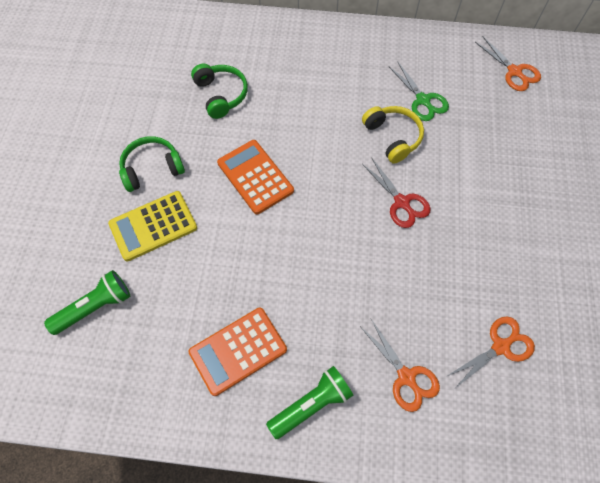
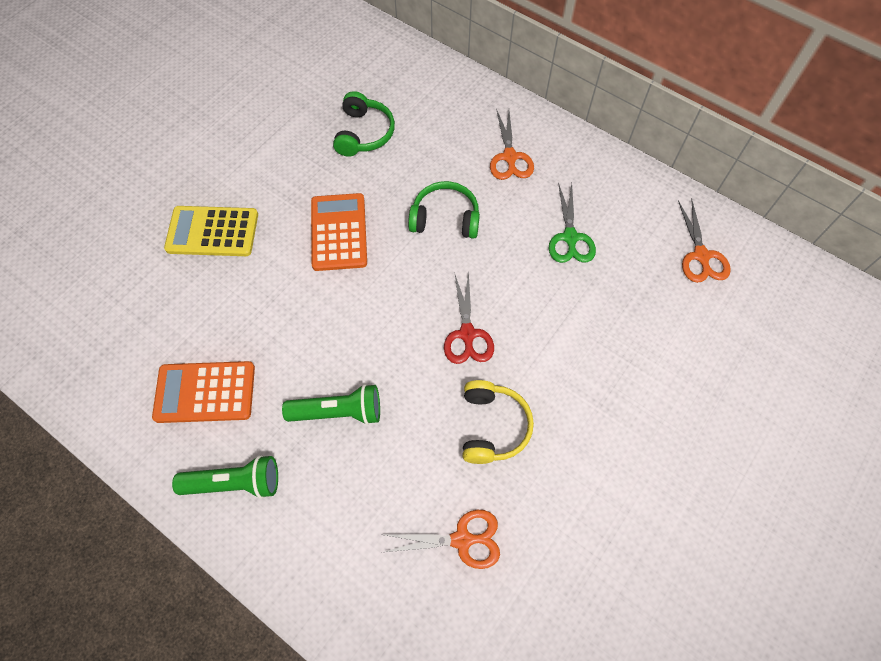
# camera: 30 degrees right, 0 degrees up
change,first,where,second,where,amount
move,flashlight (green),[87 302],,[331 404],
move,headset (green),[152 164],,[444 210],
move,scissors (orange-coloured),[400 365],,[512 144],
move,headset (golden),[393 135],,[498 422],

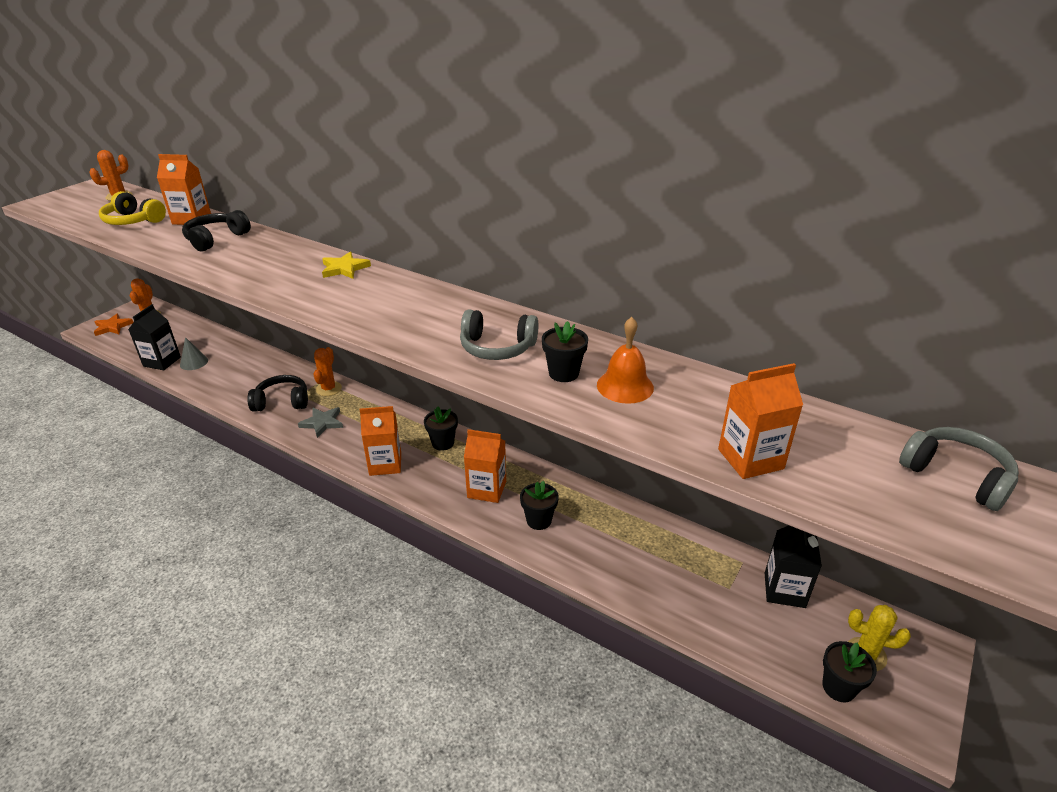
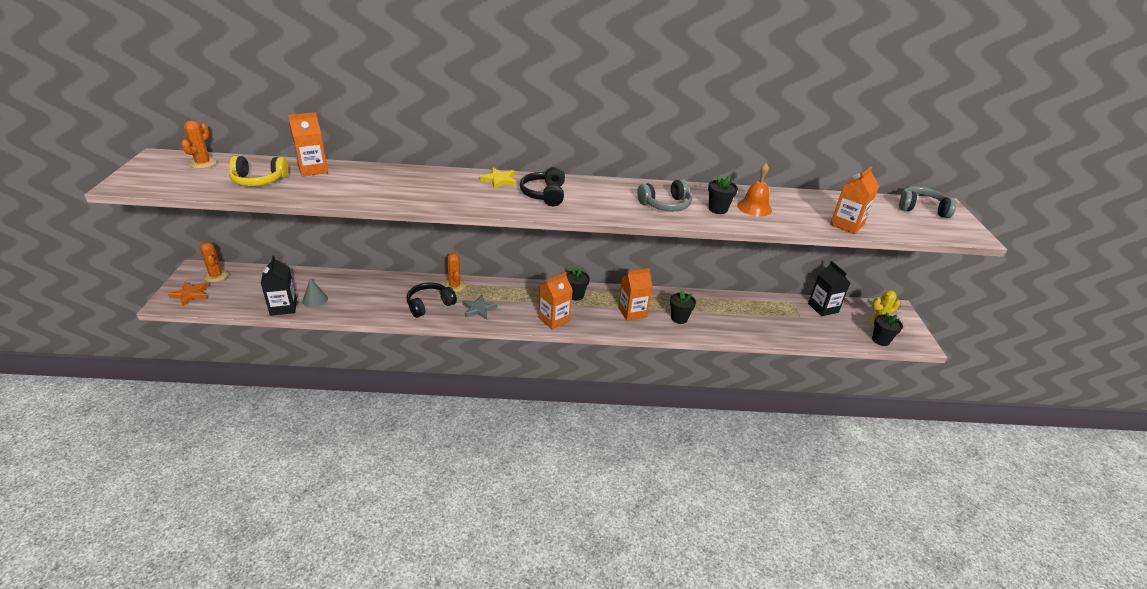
# camera: 35 degrees left, 0 degrees up
change,first,where,second,where,amount
move,headset (jet-black),[216 231],,[542 186],

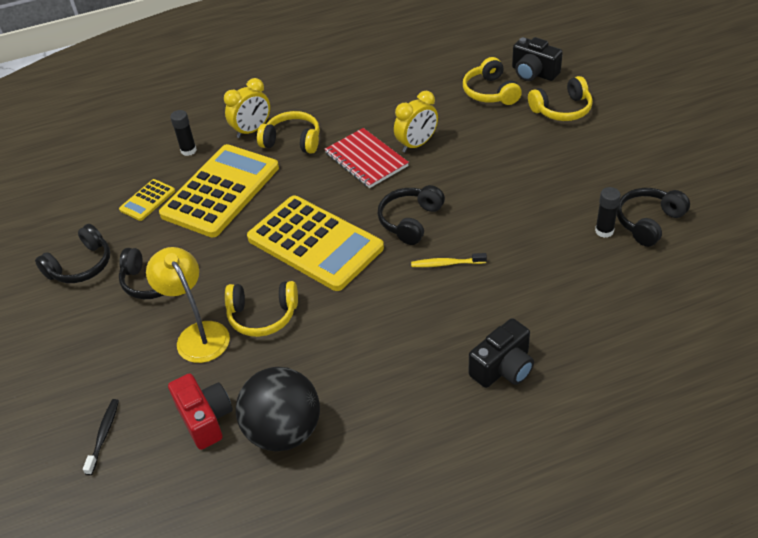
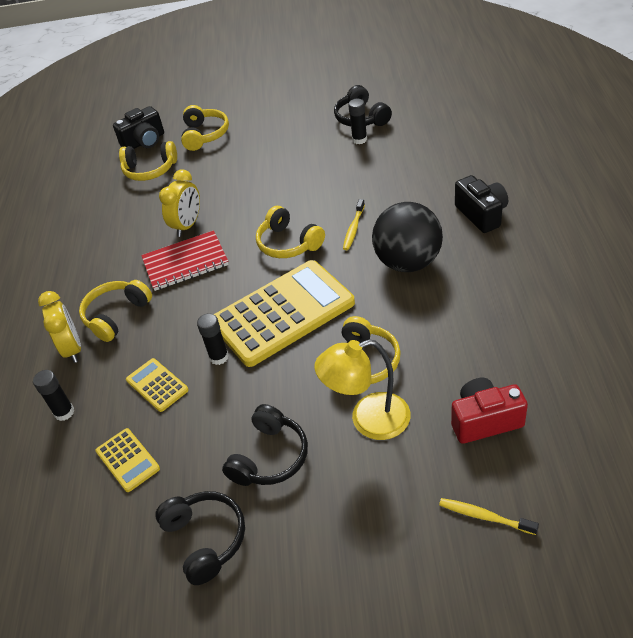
# camera: 70 degrees left, 0 degrees up
change,first,where,second,where,amount
recolor,dental brush (jet-black),[101 437],dental brush (golden),[489 516],
resize,calculator (golden),[219 190],,[157 385],x0.44
move,play ball (jet-black),[278 409],,[407 237],
recolor,headset (jet-black),[411 215],headset (golden),[290 232],
rotate,clock (golden),[416 122],,[179 203],45 degrees clockwise
insert,,,glue stick (jet-black),[213 339],

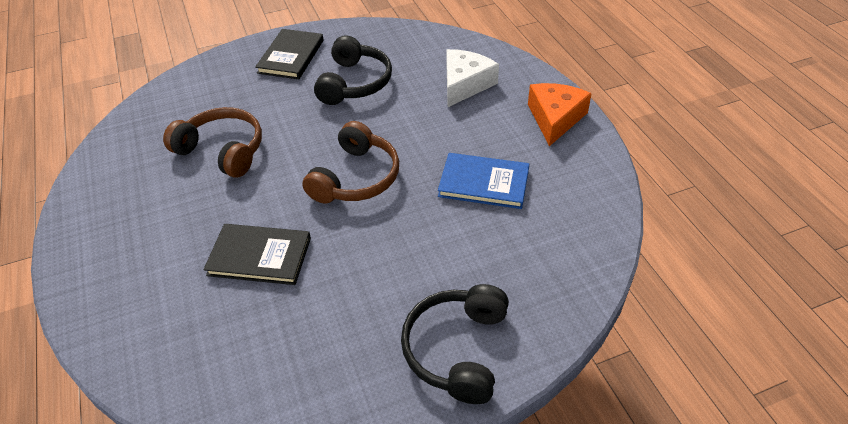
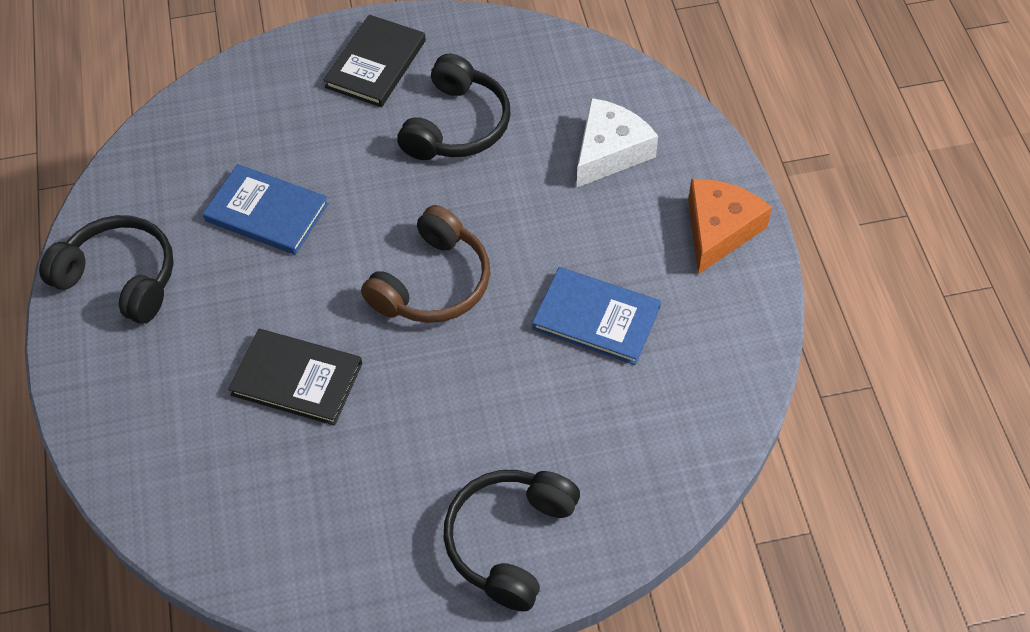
# camera: 10 degrees right, 10 degrees up
change,first,where,second,where,amount
replace,headset (dark brown),[212 142],hardcover (cobalt),[266 209],
insert,,,headset (jet-black),[106 269],

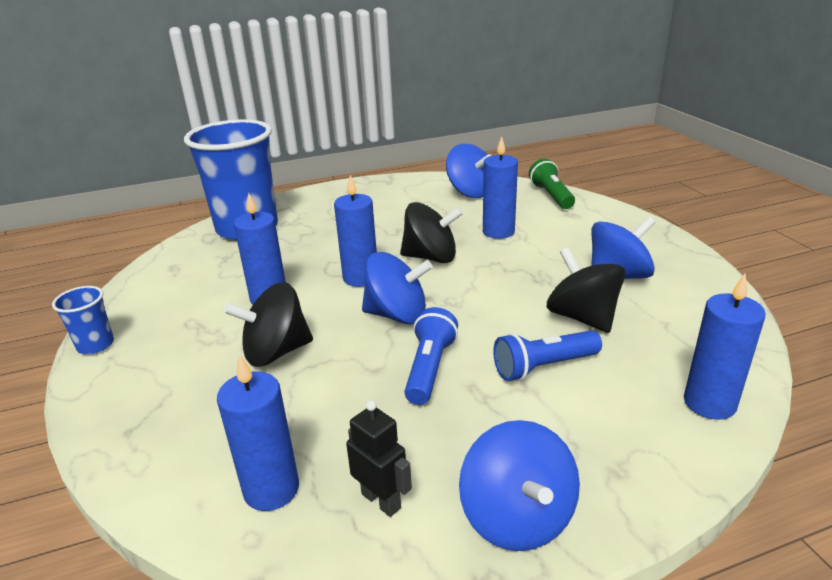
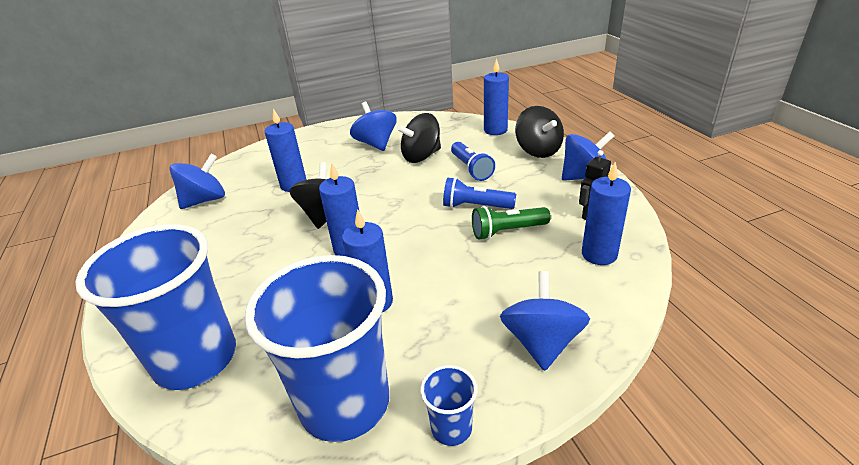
# camera: 90 degrees left, 5 degrees up
change,first,where,second,where,amount
move,toy top (jet-black),[268 324],,[539 132],
move,toy top (cobalt),[397 288],,[545 321],
move,flashlight (green),[552 184],,[511 223],
insert,,,beaker (cobalt),[317 348],

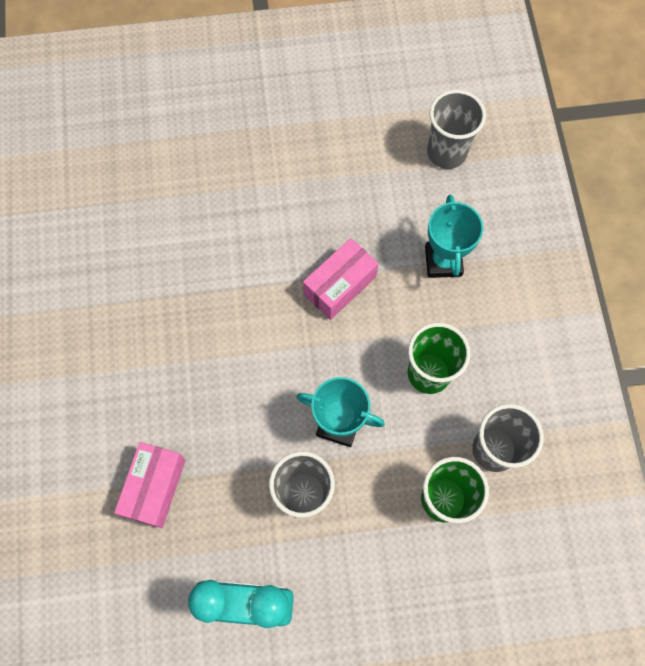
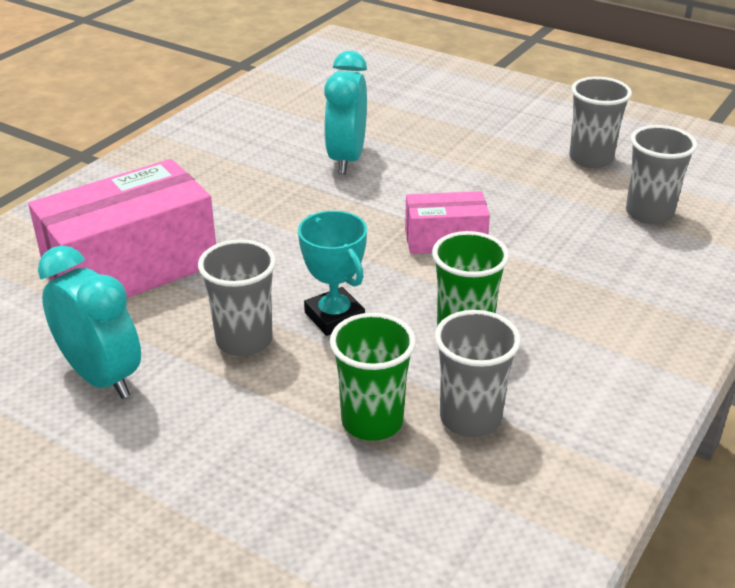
# camera: 40 degrees right, 35 degrees down
change,first,where,second,where,amount
resize,parcel (rosy),[150 485],,[122 228],x1.88
delete,award cup (turquoise),[454 236],,,
insert,,,clock (turquoise),[345 112],
insert,,,beaker (gray),[600 122],

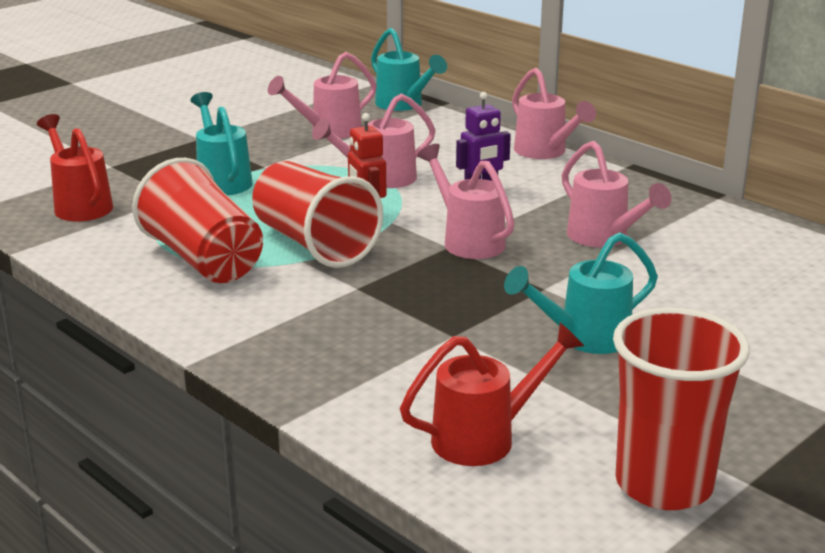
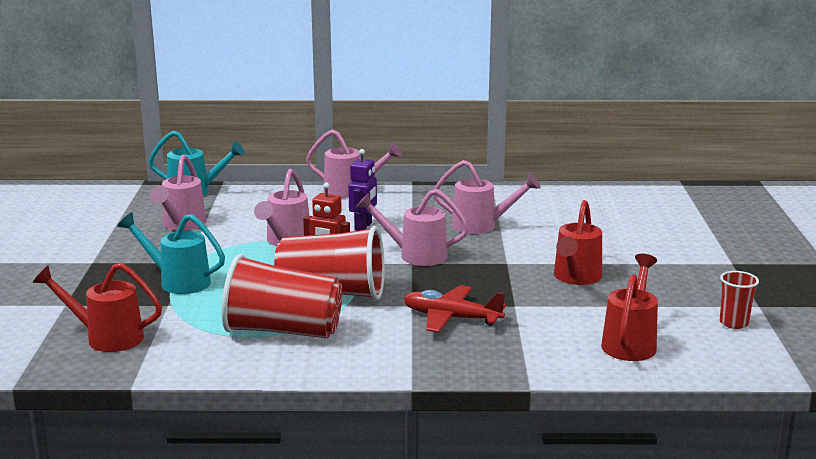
# camera: 45 degrees left, 5 degrees down
change,first,where,second,where,amount
recolor,sprinkling can (turquoise),[581 293],sprinkling can (crimson),[578 242],
resize,beaker (crimson),[681 409],,[739 300],x0.48
insert,,,plane (crimson),[455 309],

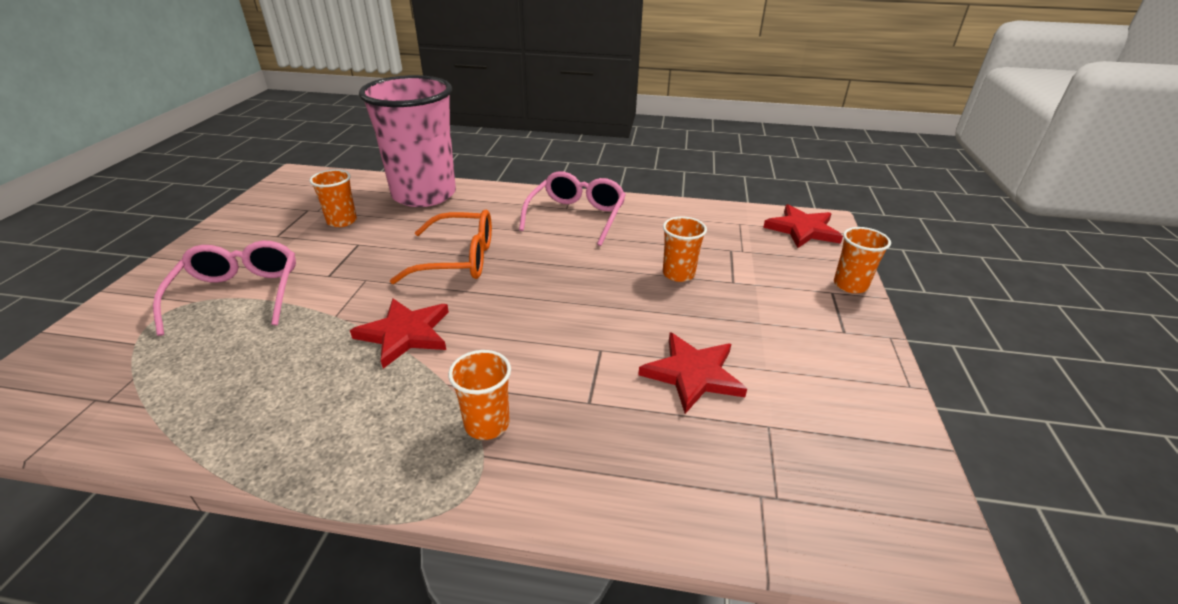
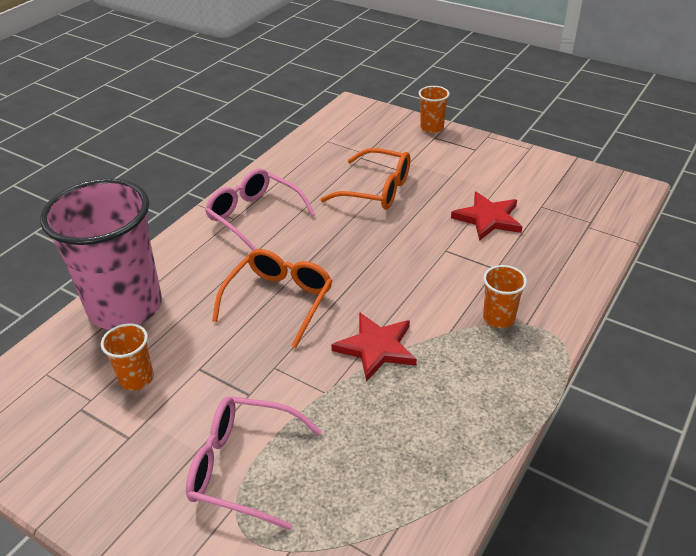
# camera: 65 degrees left, 5 degrees up
change,first,where,second,where,amount
replace,beaker (orange-coloured),[685 249],spectacles (orange-coloured),[365 179],
delete,star (crimson),[803 226],,,

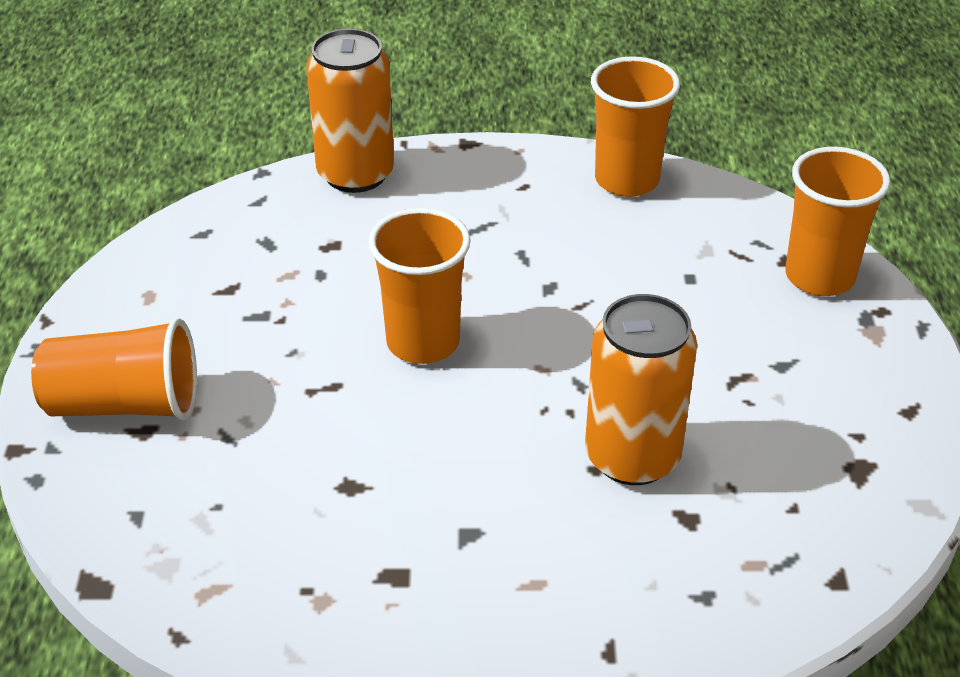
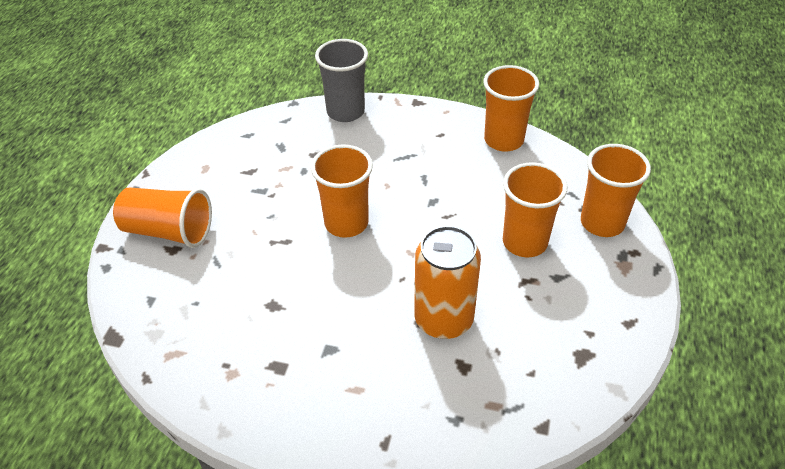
# camera: 15 degrees right, 5 degrees up
change,first,where,second,where,amount
replace,tin (orange-coloured),[350 111],beaker (gray),[341 80],
insert,,,beaker (orange-coloured),[535 209],

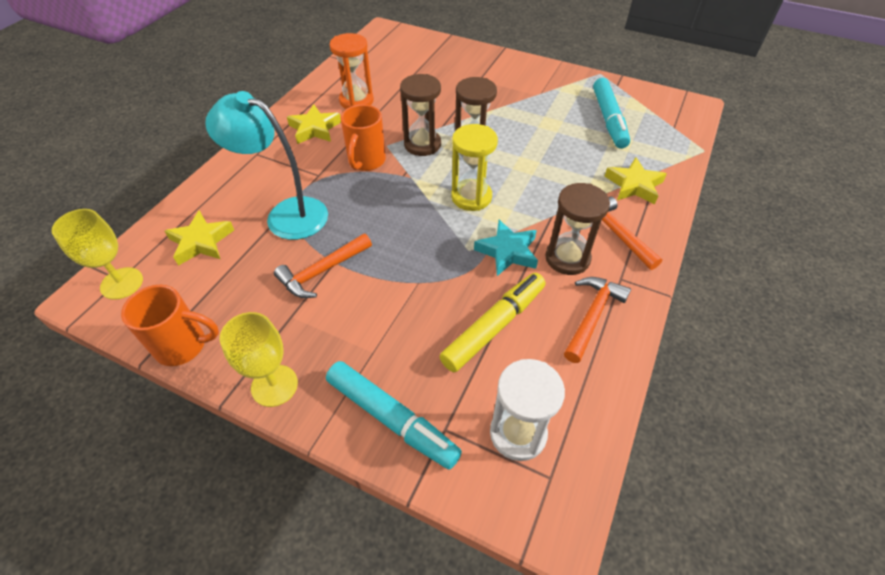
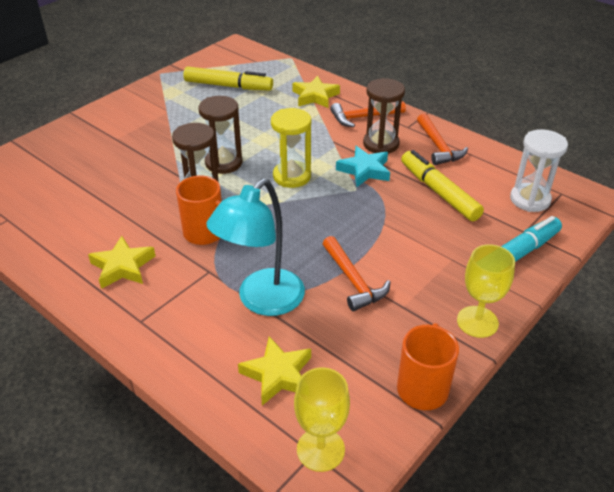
# camera: 75 degrees left, 10 degrees down
change,first,where,second,where,amount
delete,sandglass (orange-coloured),[351 71],,,
rotate,carpenter's hammer (orange-coloured),[597 320],,[442 139],150 degrees counterclockwise
recolor,felt pen (turquoise),[611 113],felt pen (golden),[228 78],

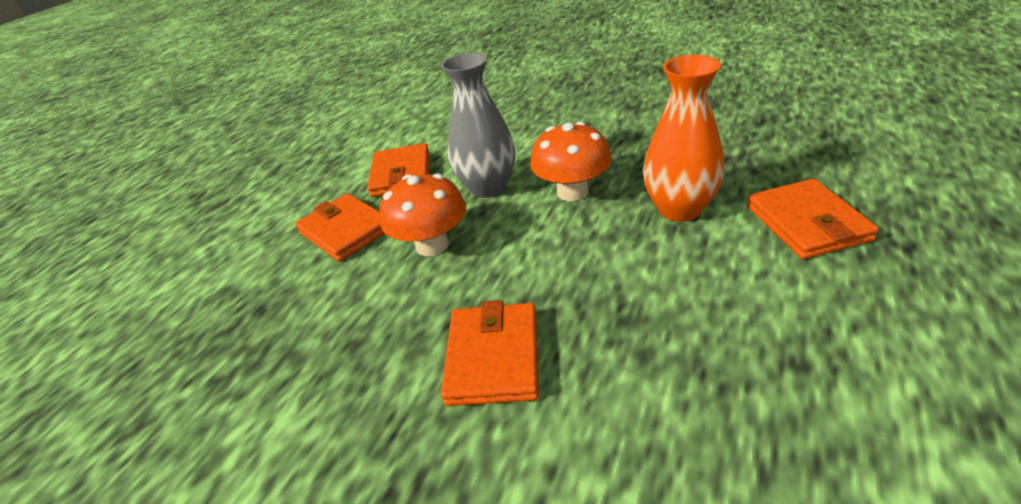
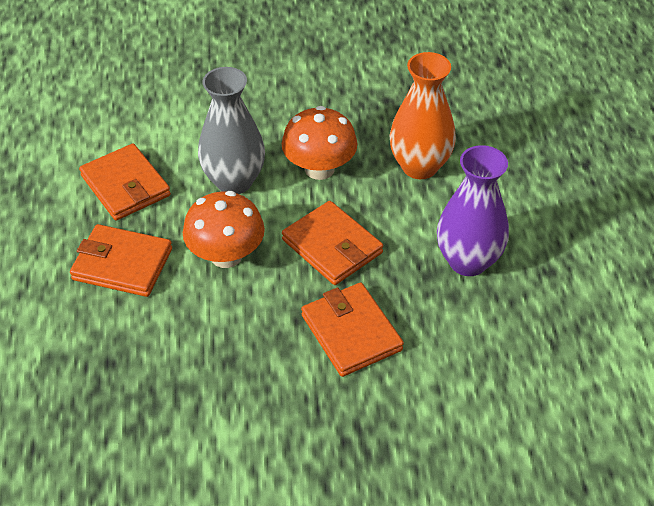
# camera: 35 degrees left, 10 degrees up
change,first,where,second,where,amount
move,card wallet (orange-coloured),[813 219],,[332 243],
insert,,,tall vase (purple),[473 210],

